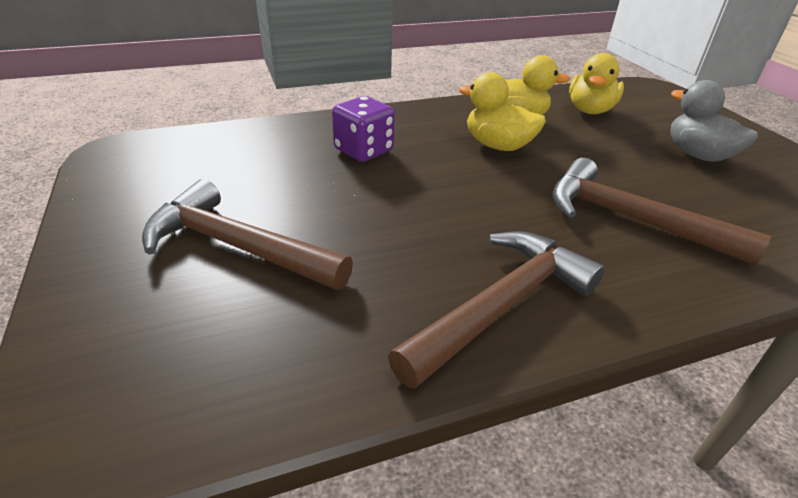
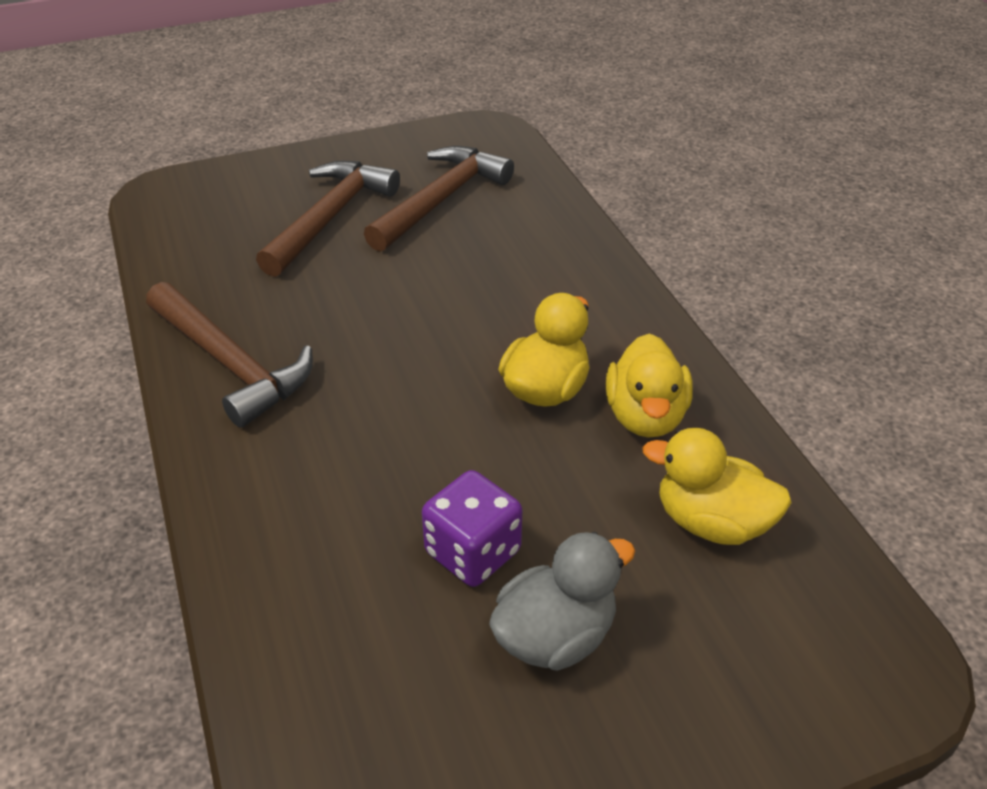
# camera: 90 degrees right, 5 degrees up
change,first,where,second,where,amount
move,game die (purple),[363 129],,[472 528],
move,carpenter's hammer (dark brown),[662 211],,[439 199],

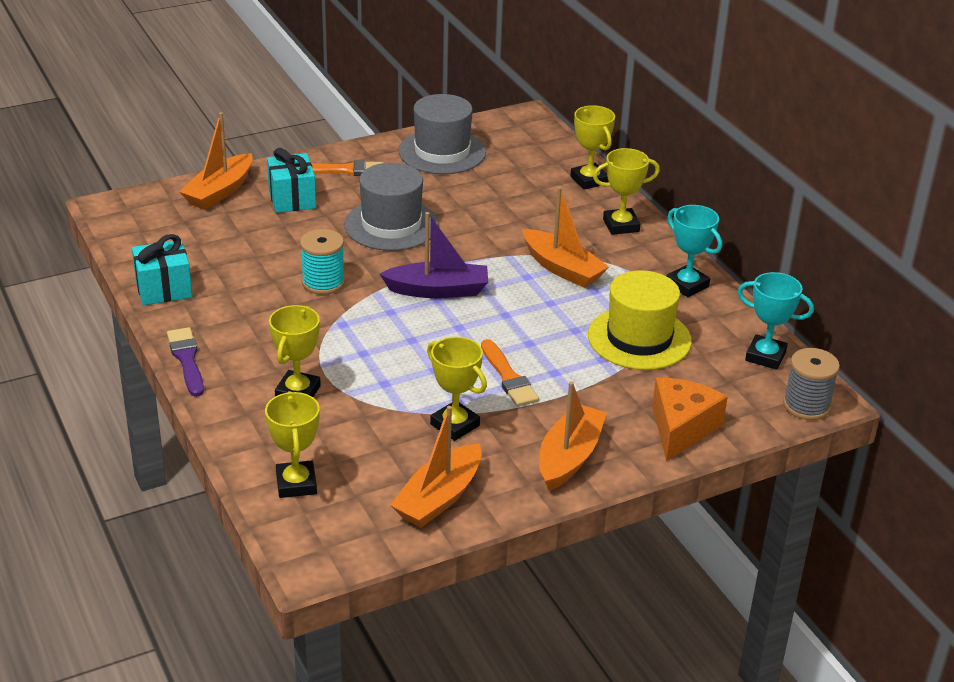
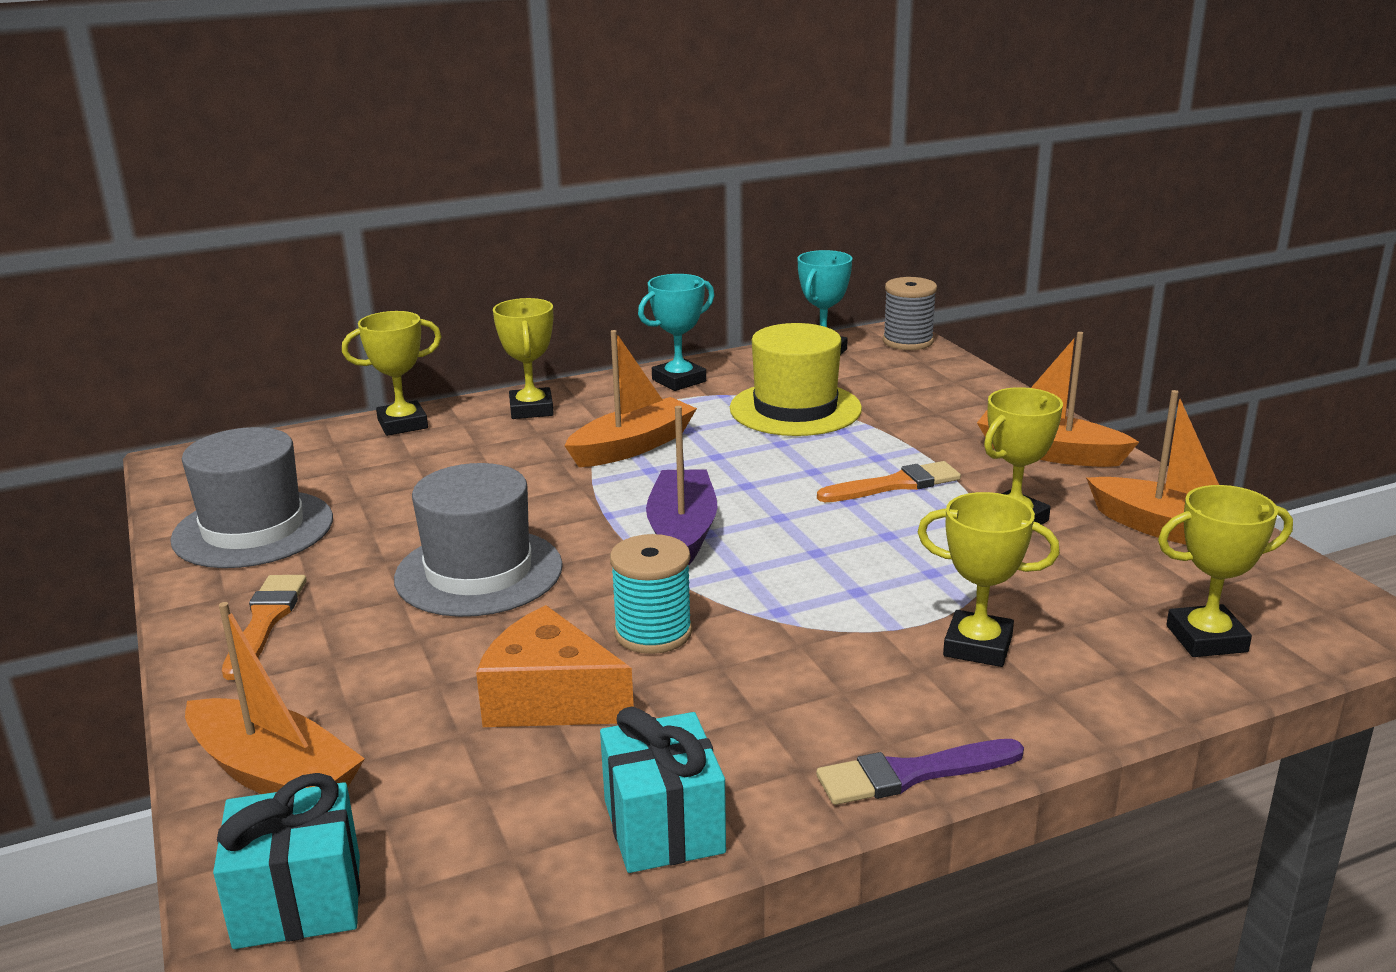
# camera: 85 degrees left, 10 degrees down
change,first,where,second,where,amount
move,wrapped gift (turquoise),[291 180],,[286 861],
move,cheese wedge (orange-coloured),[690 419],,[555 666],

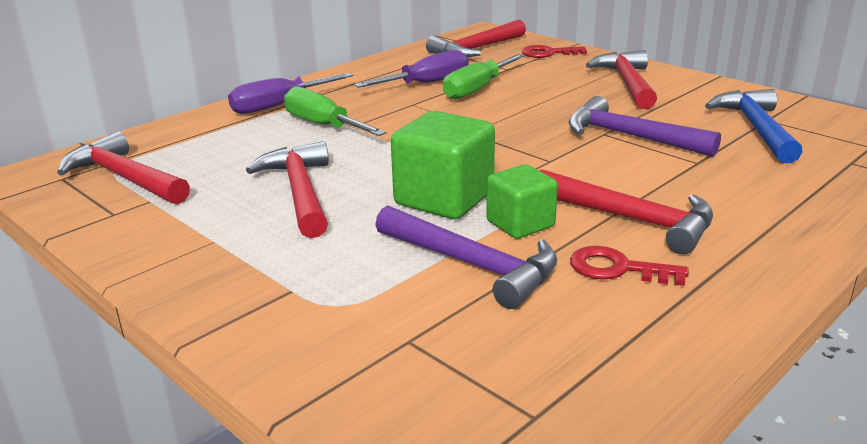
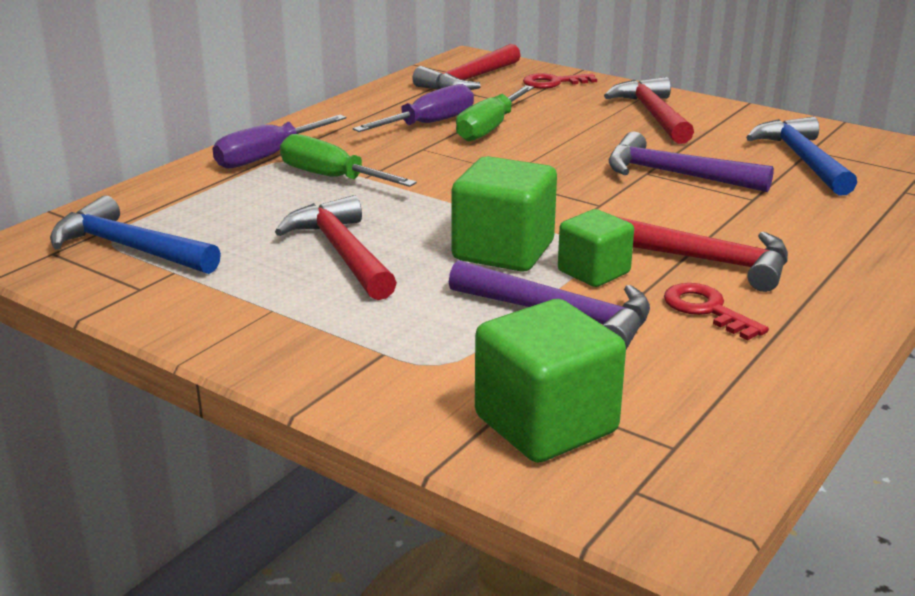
# camera: 10 degrees left, 0 degrees up
change,first,where,second,where,amount
recolor,carpenter's hammer (crimson),[123 167],carpenter's hammer (cobalt),[135 234],
rotate,key (crimson),[629 266],,[716 312],45 degrees clockwise
insert,,,cube (green),[550 381],

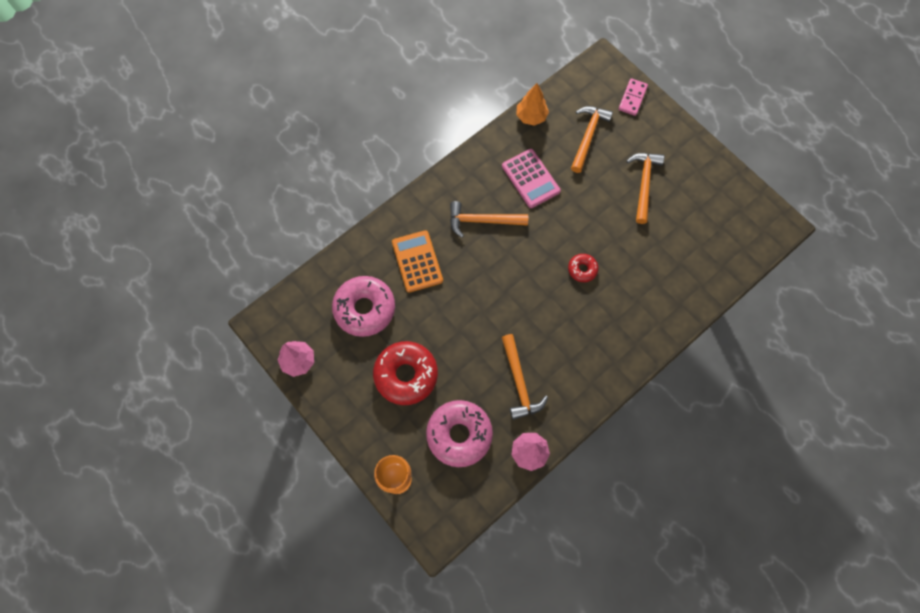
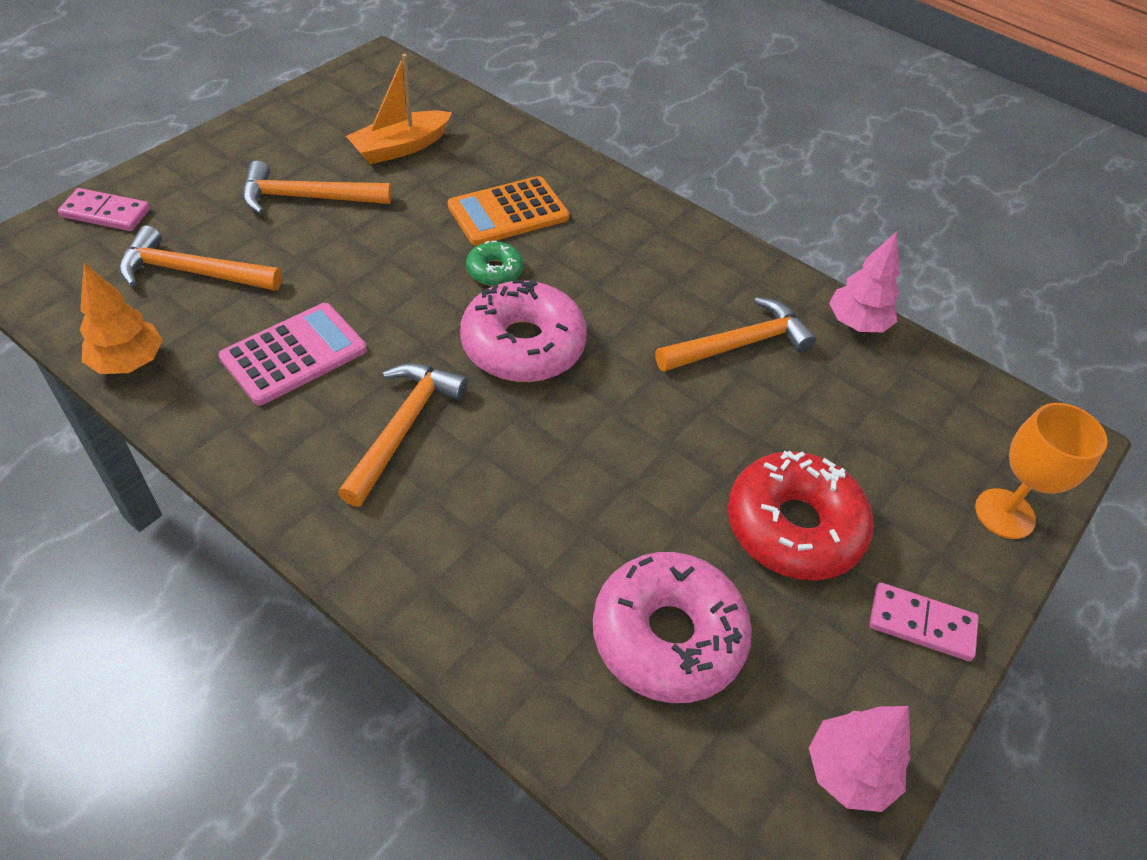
# camera: 105 degrees left, 20 degrees down
change,first,where,second,where,amount
move,calculator (orange-coloured),[417 261],,[508 211],
move,glazed donut (rosy),[459 433],,[523 330],
rotate,carpenter's hammer (orange-coloured),[489 219],,[403 435],150 degrees counterclockwise
recolor,glazed donut (crimson),[583 268],glazed donut (green),[495 263],
insert,,,toy boat (orange-coloured),[399 109],
insert,,,domino piece (rosy),[924 622],

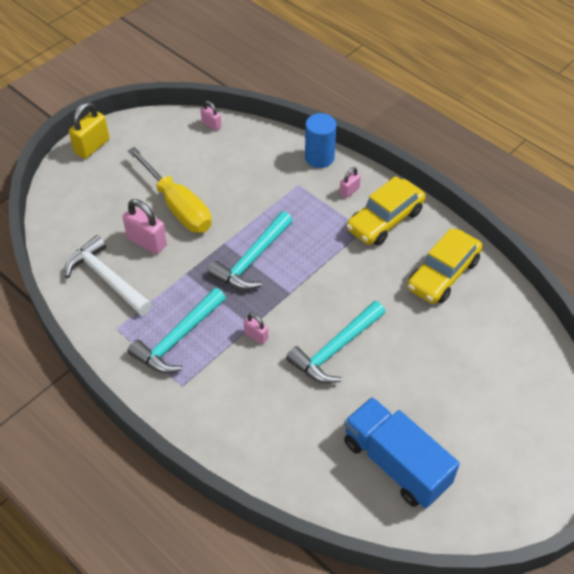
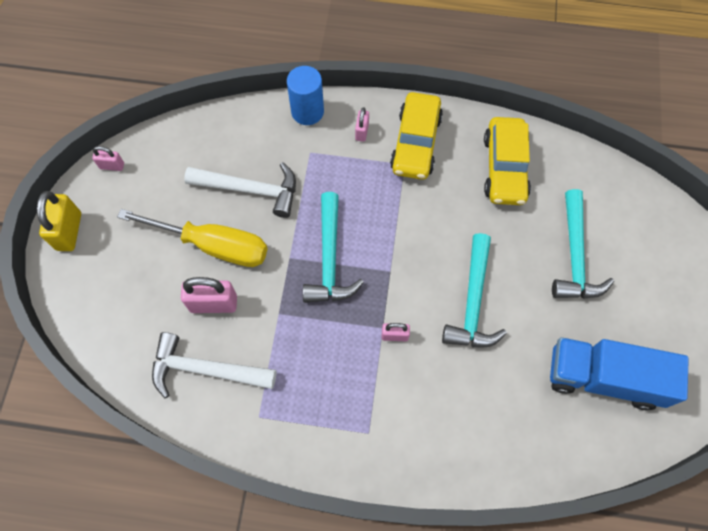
# camera: 35 degrees left, 15 degrees up
change,first,where,second,where,amount
move,carpenter's hammer (turquoise),[176 330],,[583 244],
move,small lock (rosy),[211 116],,[108 158],
insert,,,carpenter's hammer (pure white),[240 190],

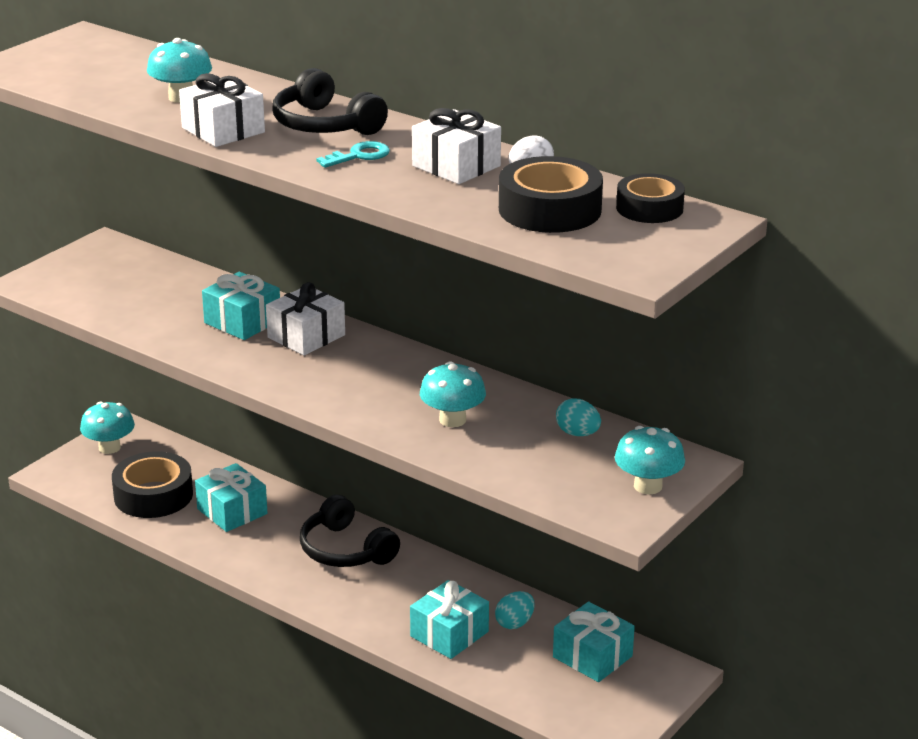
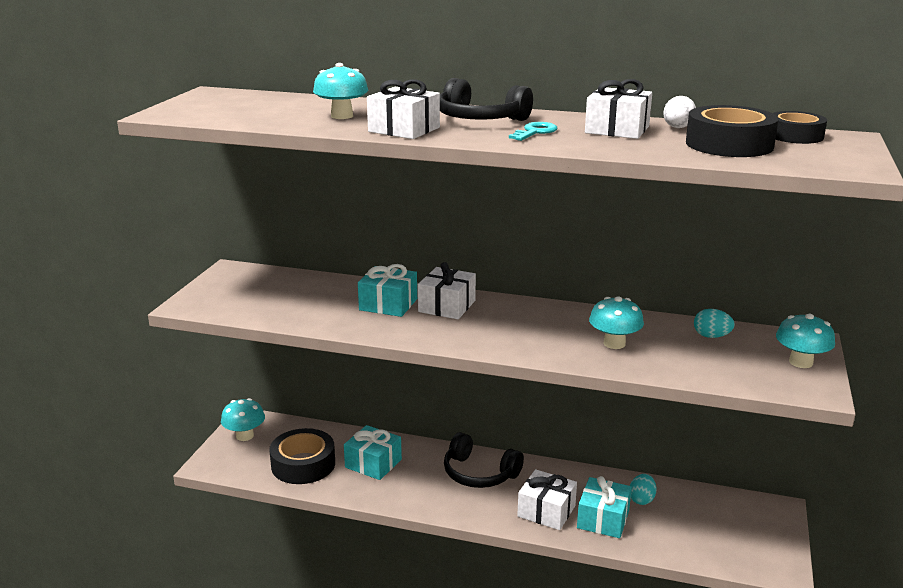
# camera: 20 degrees left, 5 degrees down
change,first,where,second,where,amount
delete,wrapped gift (turquoise),[594 641],,,
insert,,,wrapped gift (pure white),[547 499],

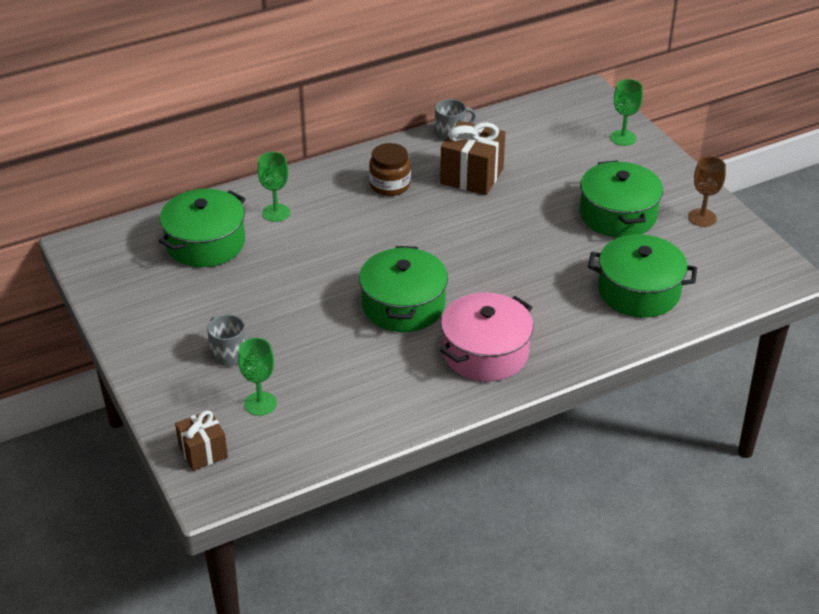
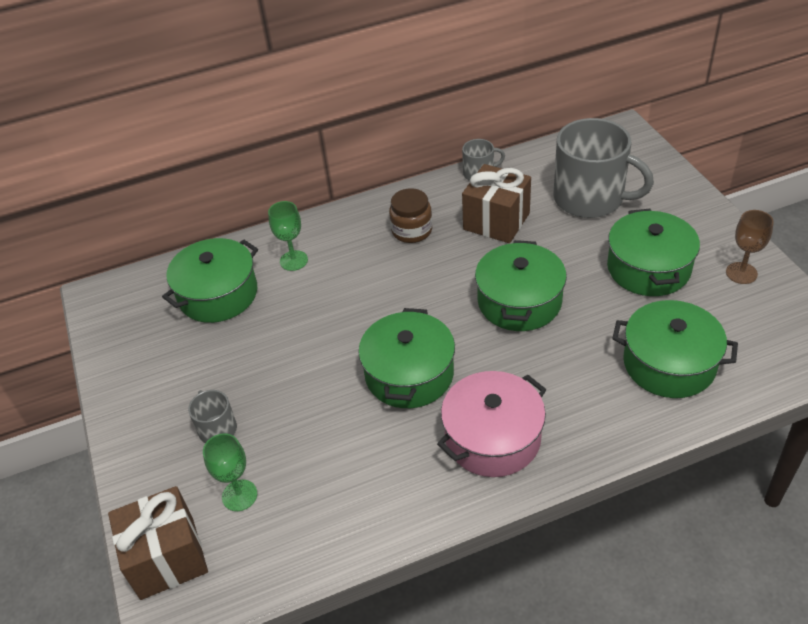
# camera: 10 degrees right, 5 degrees up
change,first,where,second,where,amount
resize,wrapped gift (dark brown),[201 440],,[158 543],x1.62
delete,chalice (green),[626 112],,,
insert,,,stockpot (green),[521 285],
insert,,,coffee mug (gray),[603 168],

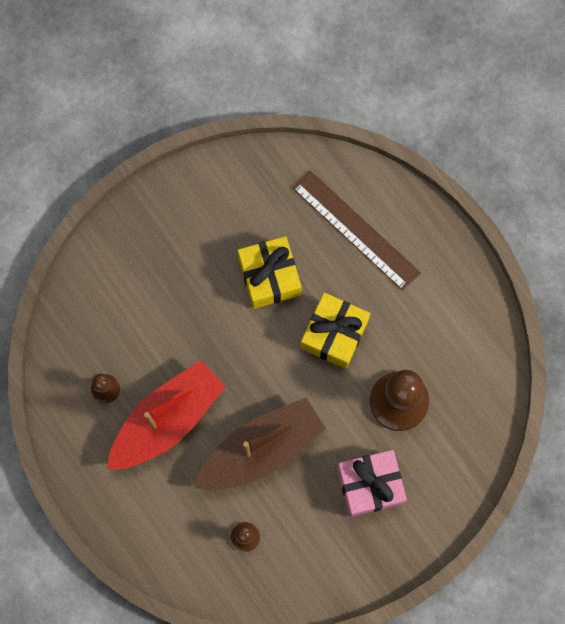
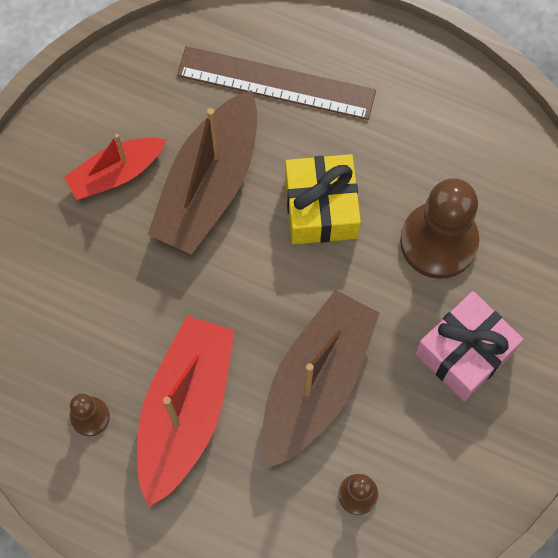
# camera: 30 degrees left, 5 degrees down
change,first,where,second,where,amount
replace,wrapped gift (golden),[270 272],toy boat (dark brown),[202 172],
insert,,,toy boat (crimson),[115 167],

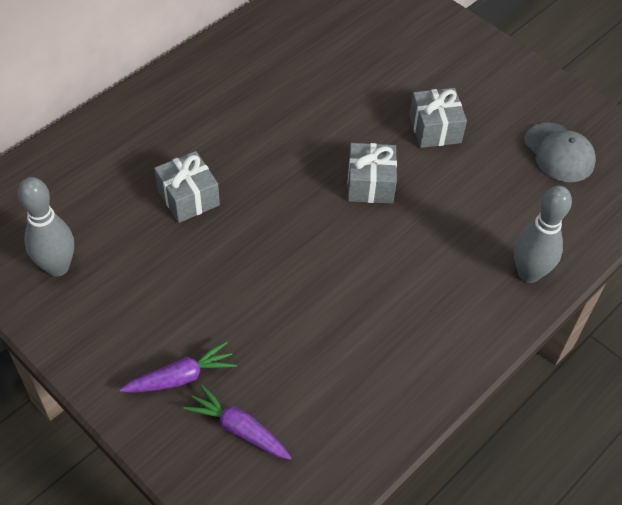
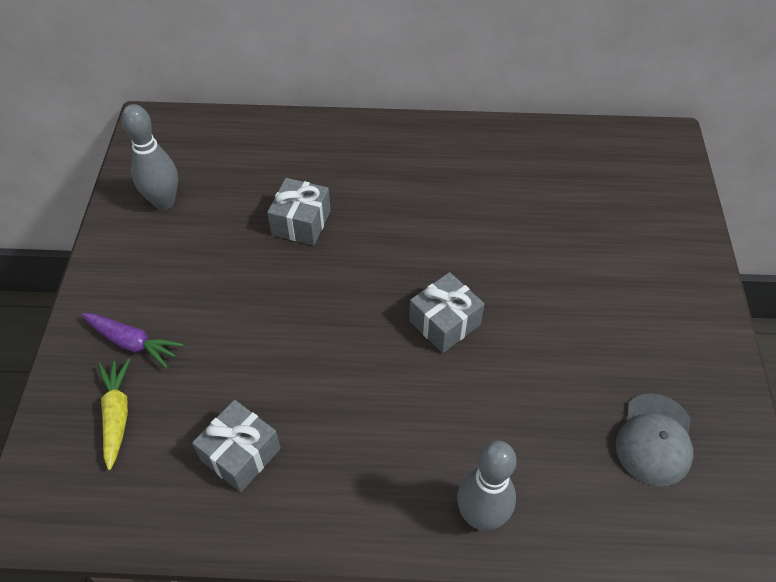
# camera: 50 degrees right, 0 degrees up
change,first,where,second,where,amount
recolor,carrot (purple),[237 422],carrot (golden),[114 414],
move,wrapped gift (gray),[438 118],,[236 446],

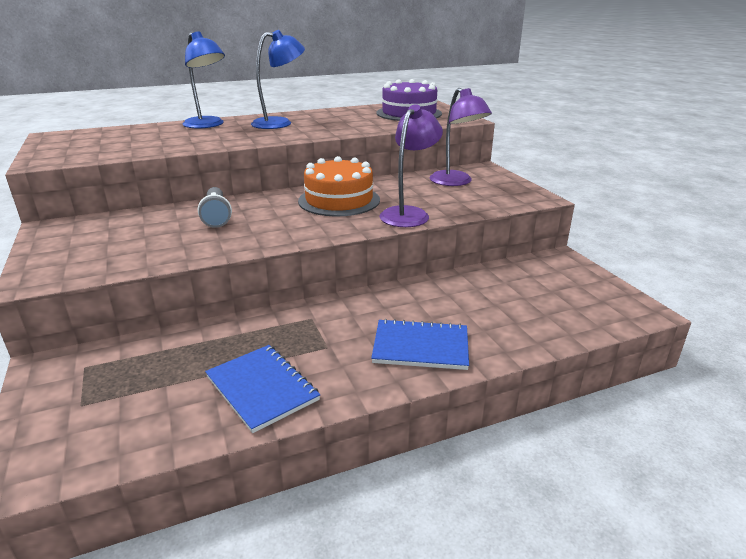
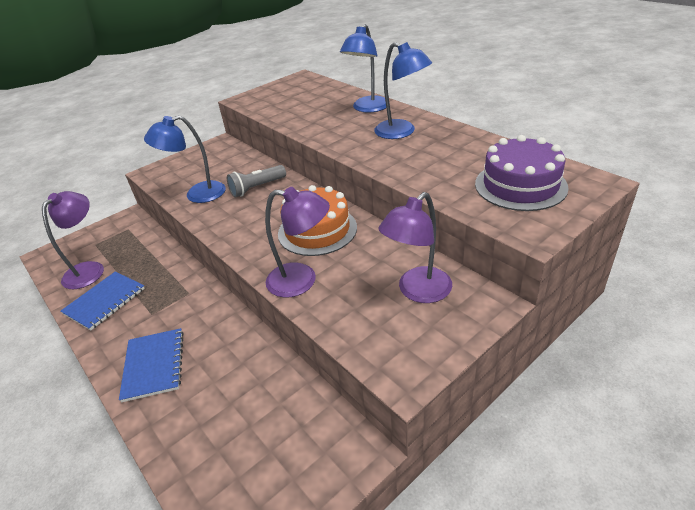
# camera: 75 degrees right, 10 degrees up
change,first,where,second,where,amount
insert,,,reading lamp (purple),[73 240],
insert,,,reading lamp (cobalt),[185 159],

